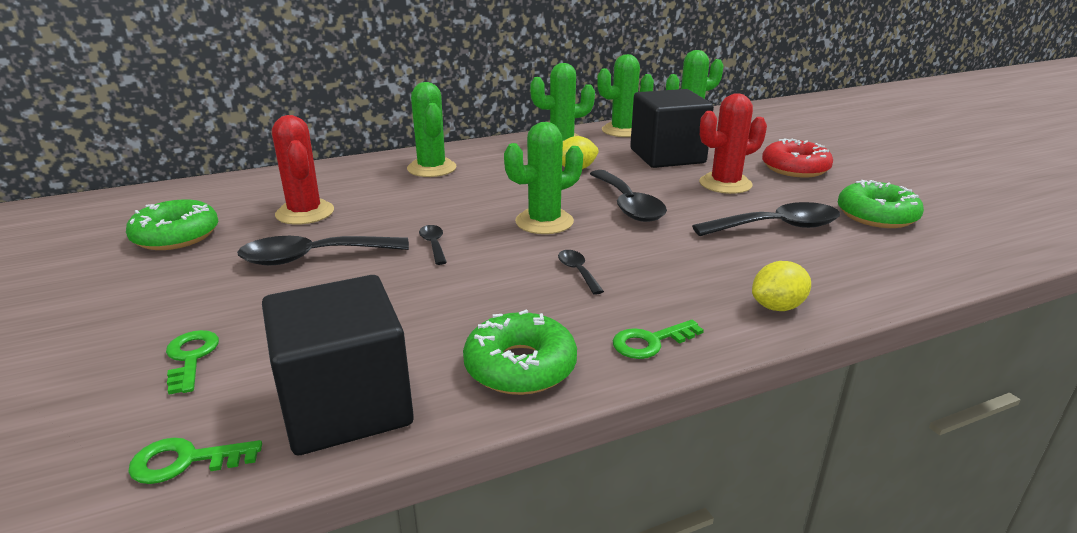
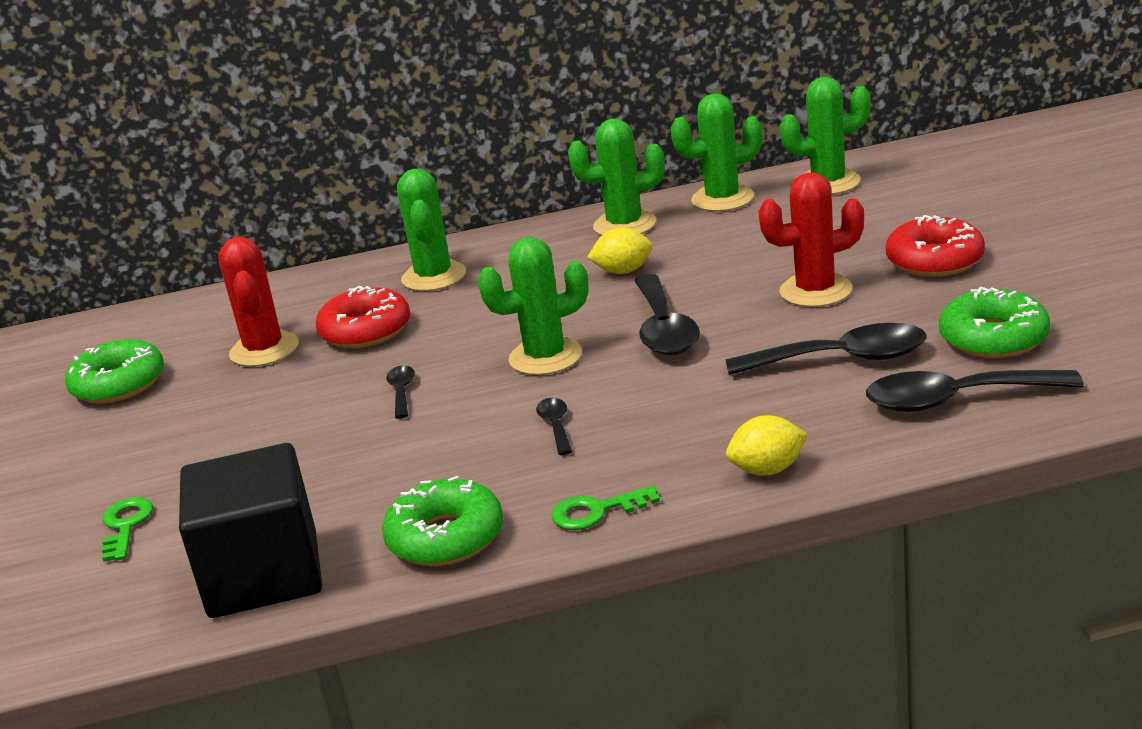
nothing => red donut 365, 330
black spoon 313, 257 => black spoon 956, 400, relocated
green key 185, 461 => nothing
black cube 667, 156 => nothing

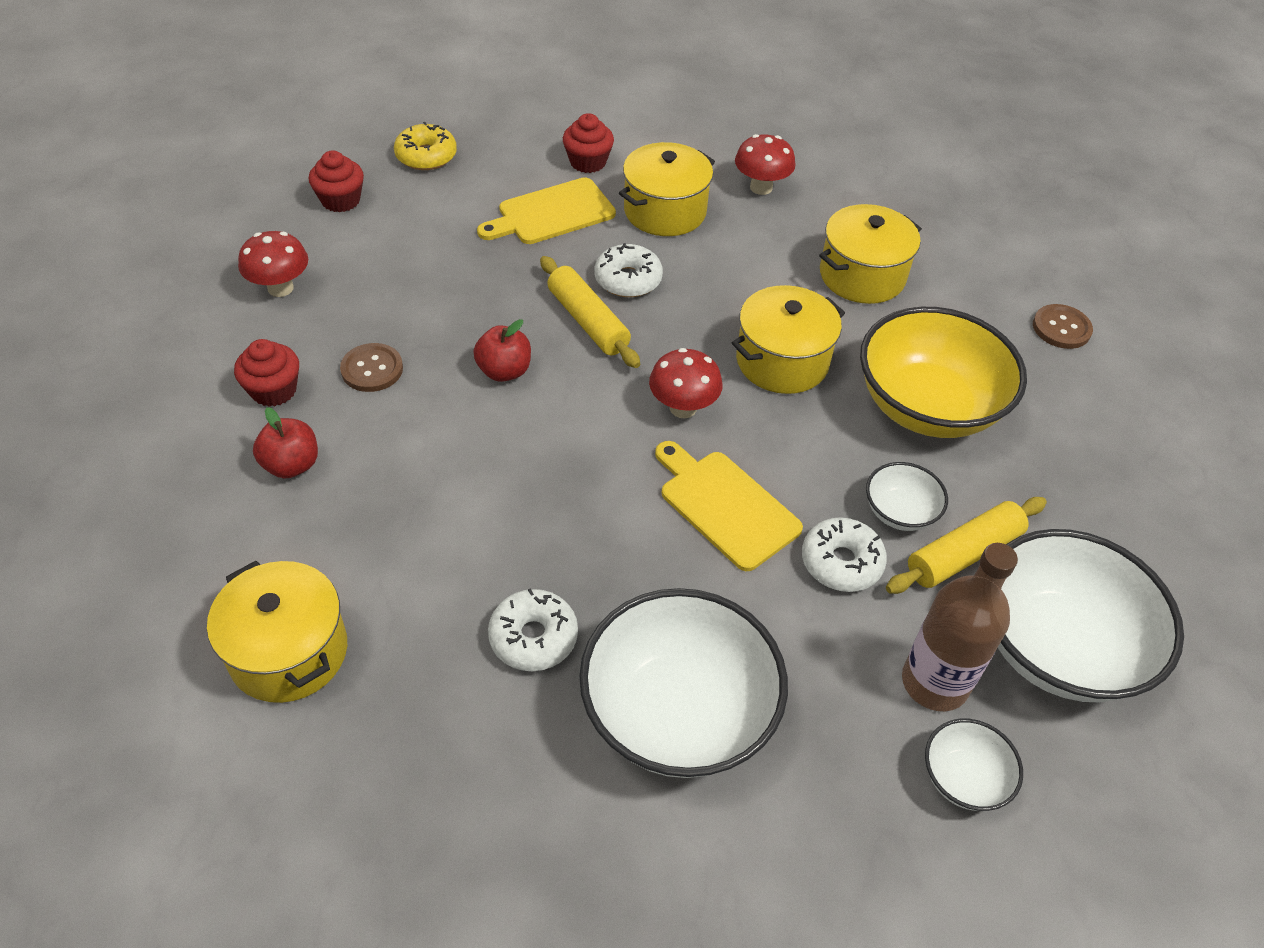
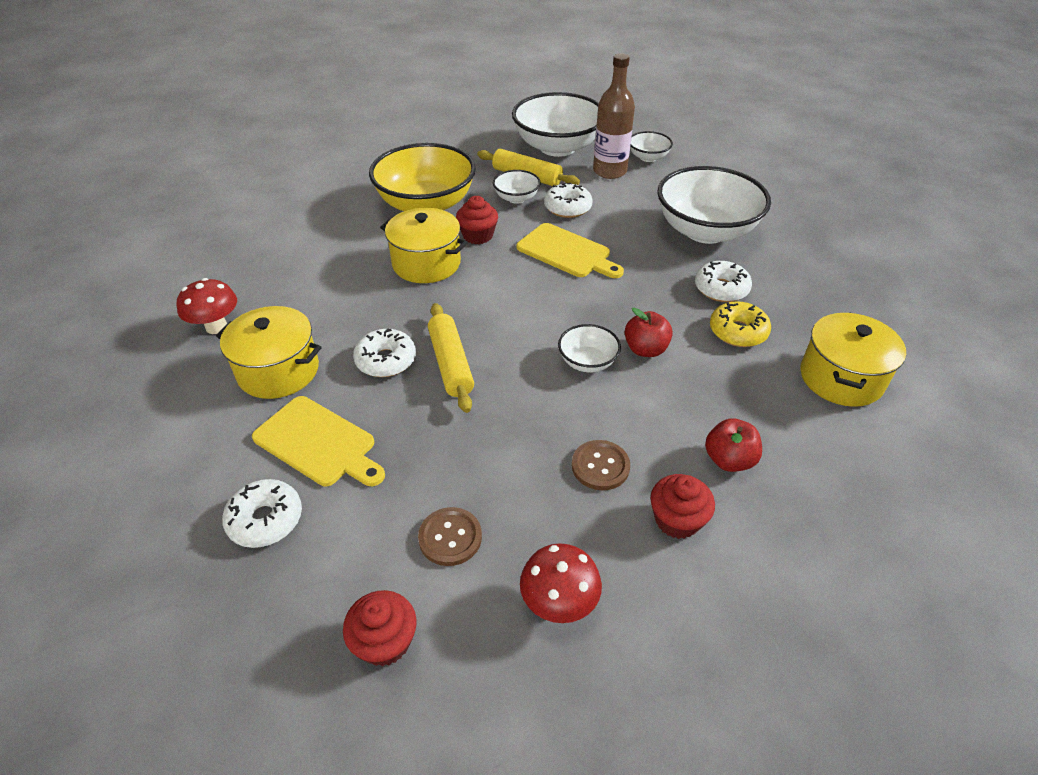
nothing => white donut 265, 520
brown button 1061, 328 => brown button 450, 537, relocated
yellow rolling pin 588, 321 => yellow rolling pin 450, 364, 45 degrees counterclockwise
red cupcake 588, 162 => red cupcake 478, 235, relocated
yellow cutting board 725, 506 => yellow cutting board 566, 252, 75 degrees counterclockwise
nothing => white bowl 587, 362
red apple 504, 371 => red apple 645, 349, relocated
yellow donut 426, 156 => yellow donut 738, 332, relocated
red mushroom 683, 408 => nothing
yellow pot 862, 275 => nothing

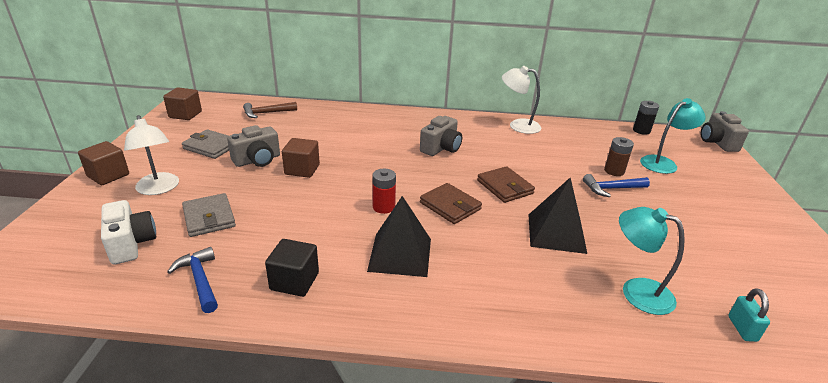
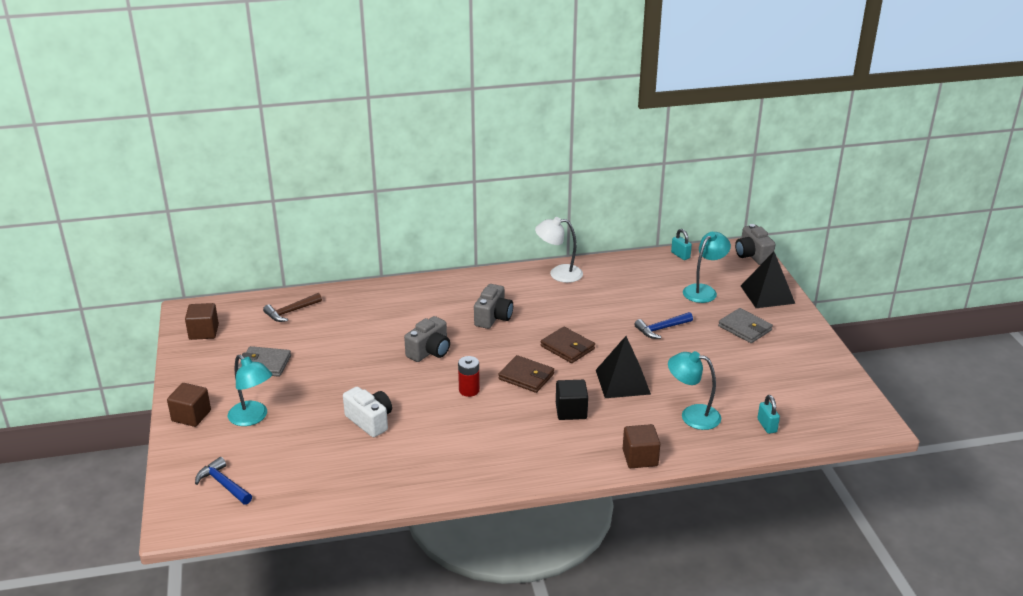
blue hammer 200, 280 => blue hammer 223, 484, relocated
white lamp 159, 189 => turquoise lamp 253, 418
white camera 131, 244 => white camera 370, 421, relocated
grey camera 257, 160 => grey camera 429, 351, relocated
black cube 294, 281 => black cube 571, 411, relocated
brown cube 302, 169 => brown cube 640, 458, relocated
black battery 641, 131 => turquoise padlock 680, 255
grey wallet 209, 218 => grey wallet 745, 328, relocated
black pyramid 400, 254 => black pyramid 767, 294, relocated
brown battery 614, 171 => nothing

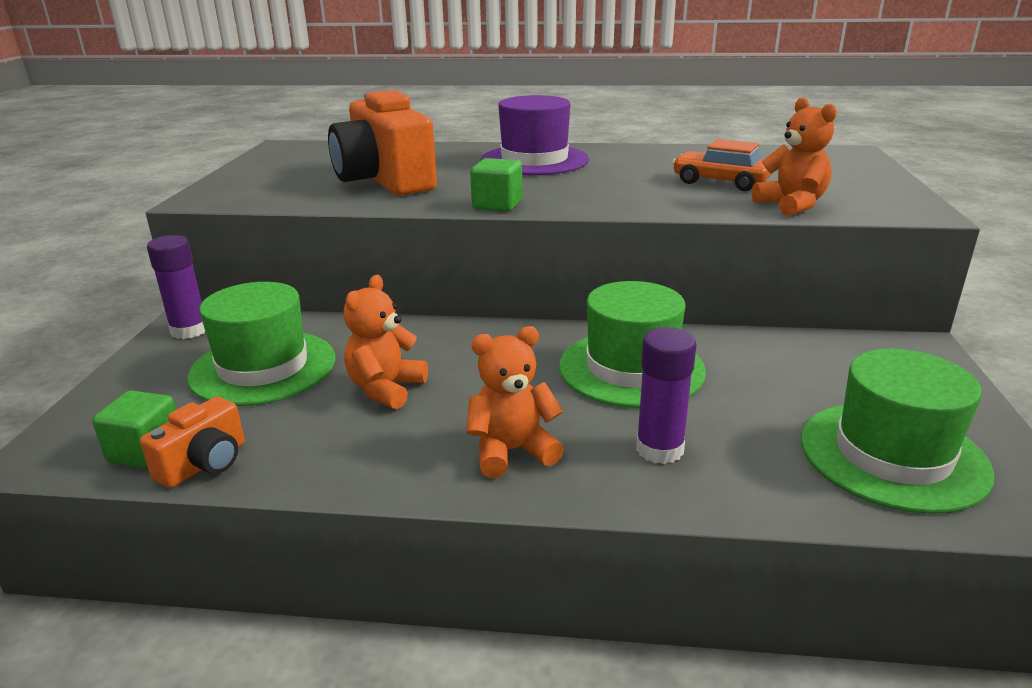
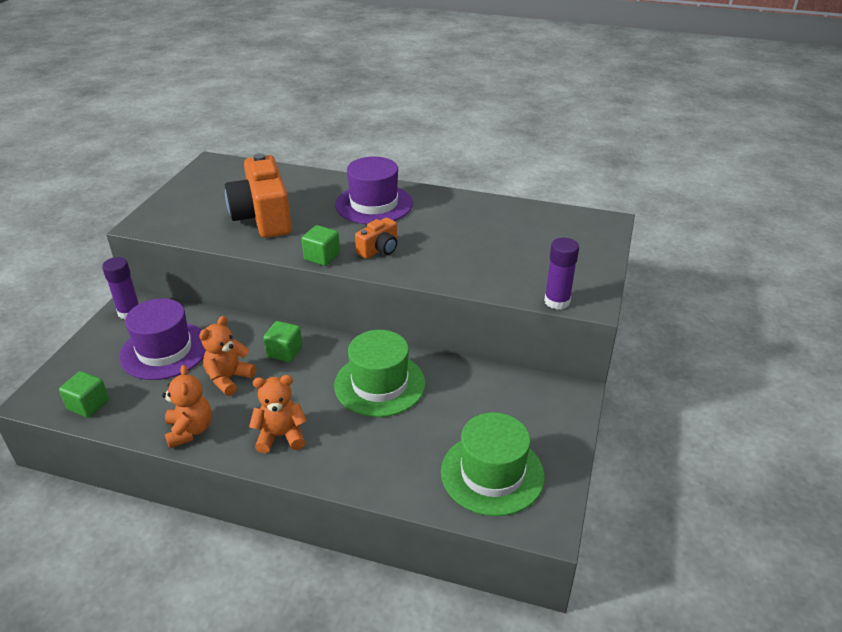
green hat 263, 367 => purple hat 164, 350
orange teddy bear 791, 205 => orange teddy bear 190, 430, relocated
nothing => green cube 284, 352
orange camera 205, 464 => orange camera 379, 249, relocated
purple glue stick 659, 449 => purple glue stick 557, 301, relocated
orange car 720, 182 => nothing

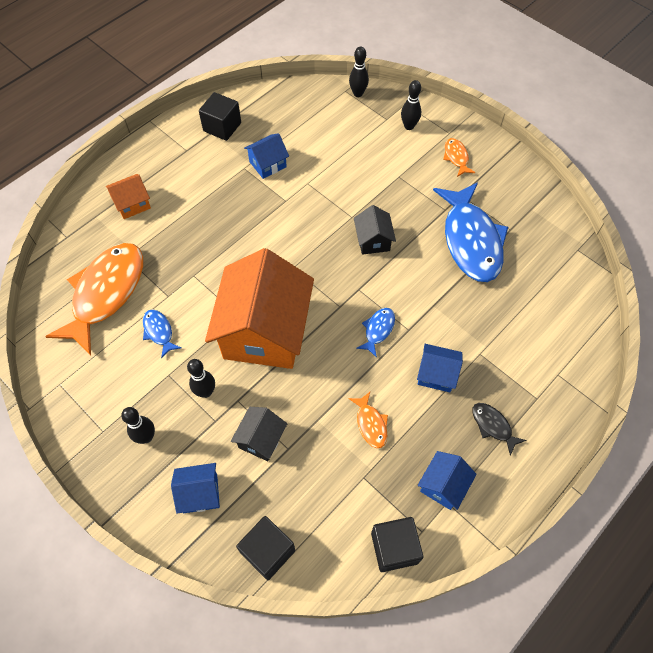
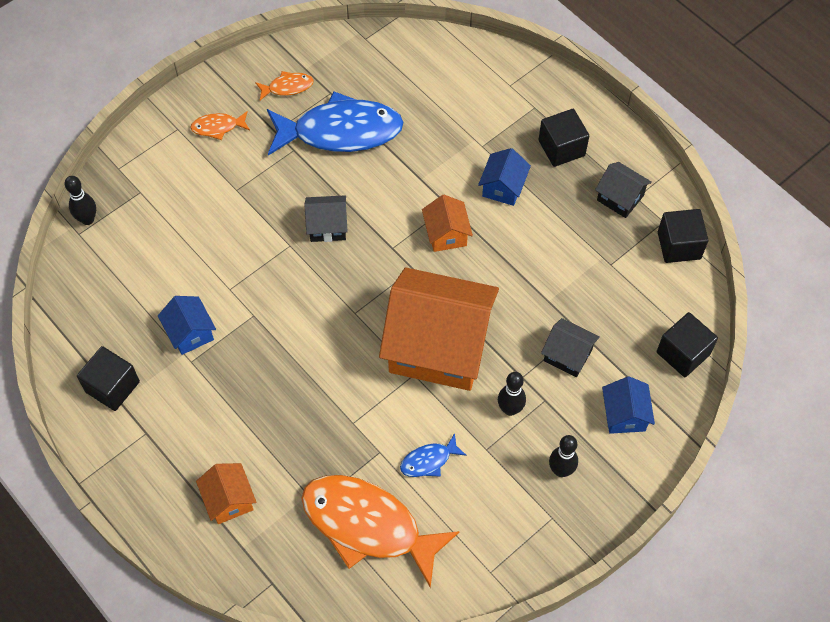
orange fish 371, 424 => orange fish 287, 87, relocated
blue fish 378, 330 => orange house 446, 234
black fish 493, 426 => black cube 561, 148
blue house 443, 485 => black house 620, 198
black bowling pin 409, 126 => nothing

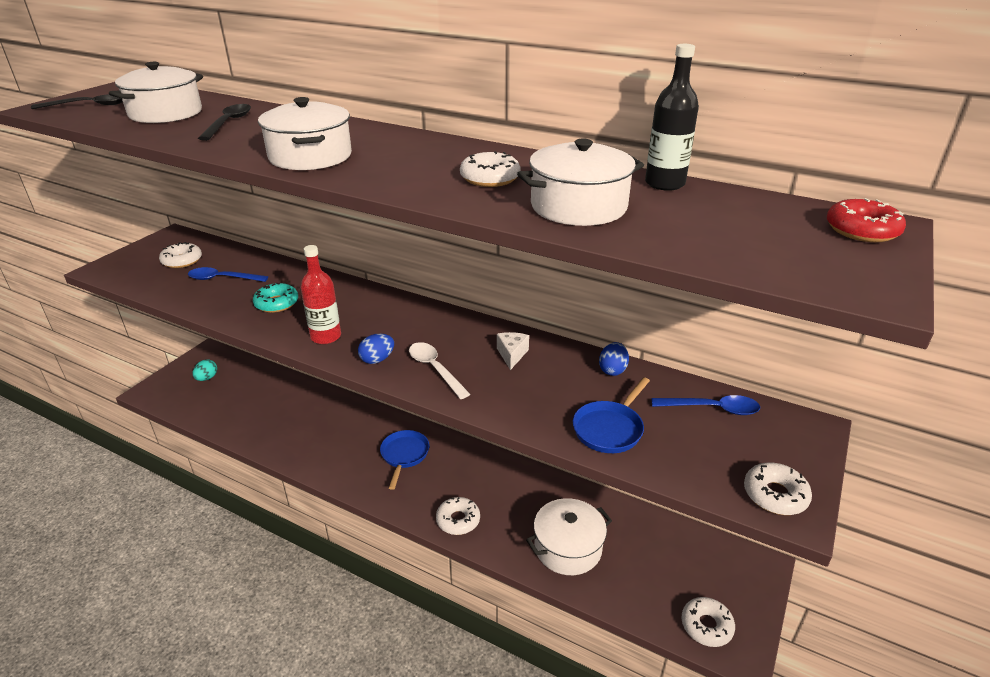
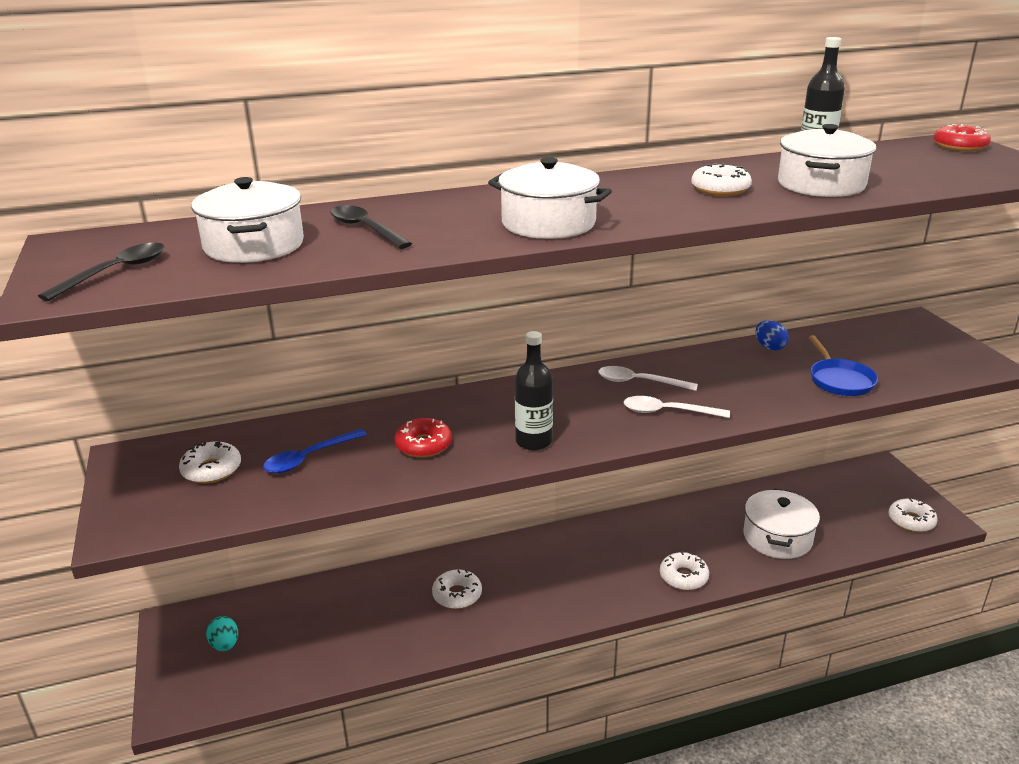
turquoise donut 276, 303 => red donut 423, 445
white donut 775, 495 => white donut 457, 595, relocated
red bottle 326, 336 => black bottle 533, 441
nothing => white spoon 639, 382
blue egg 377, 359 => nothing
blue pan 404, 455 => nothing
white cheese 512, 355 => nothing
blue spoon 712, 409 => nothing

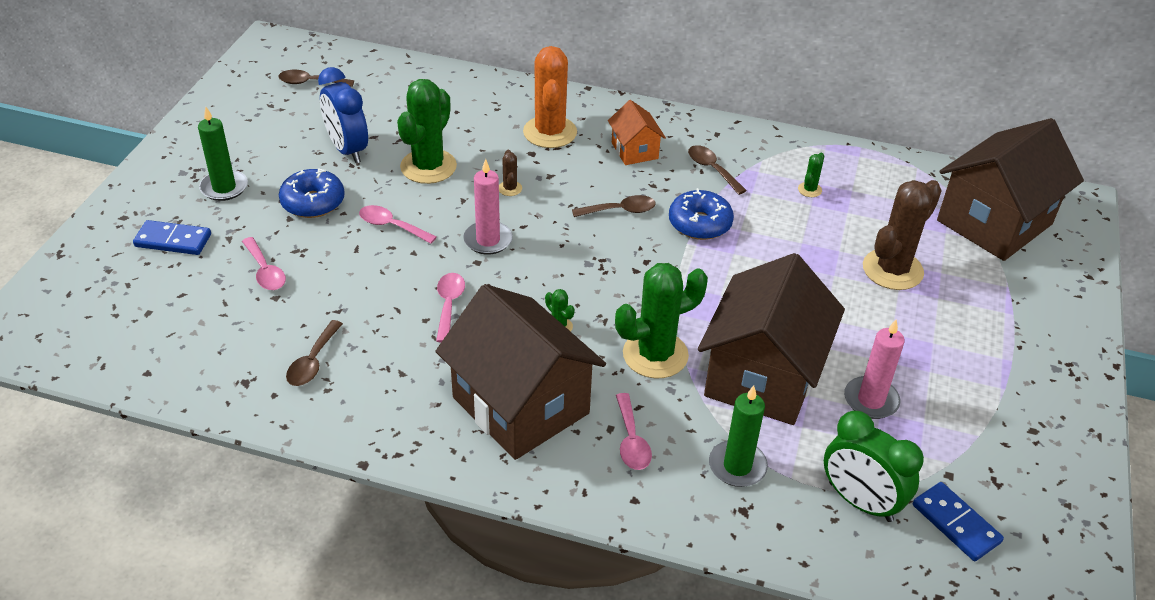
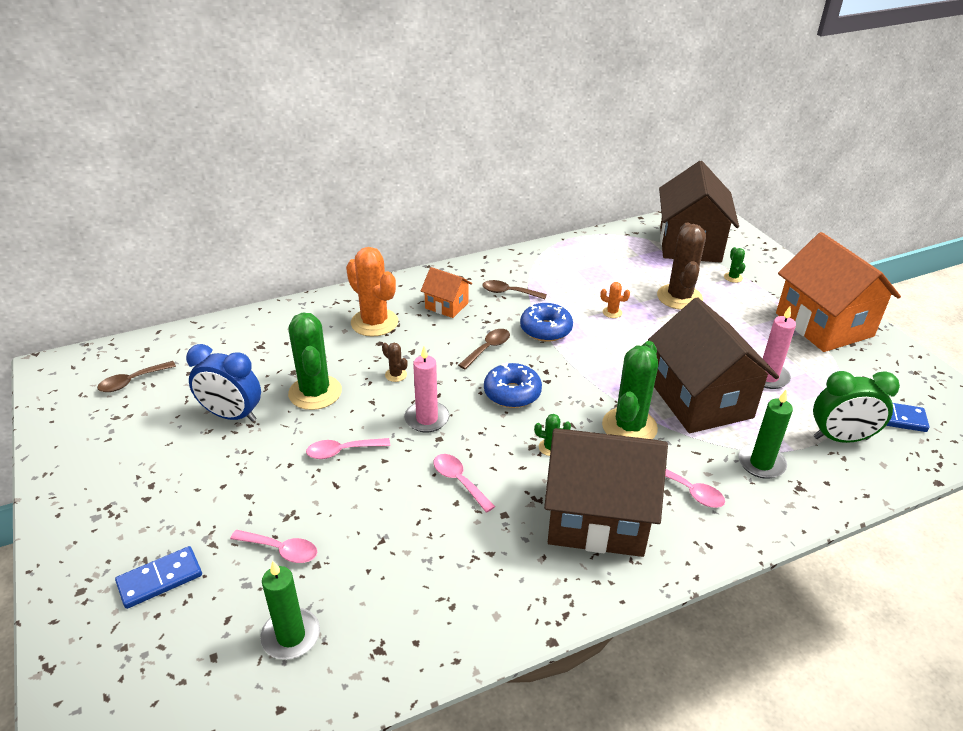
green candle 224, 187 => green candle 291, 636, relocated
blue donut 313, 202 => blue donut 512, 393, relocated
nothing => orange cactus 612, 312
green cactus 809, 190 => green cactus 733, 277, relocated
nothing => orange house 824, 324
brown spoon 313, 361 => nothing

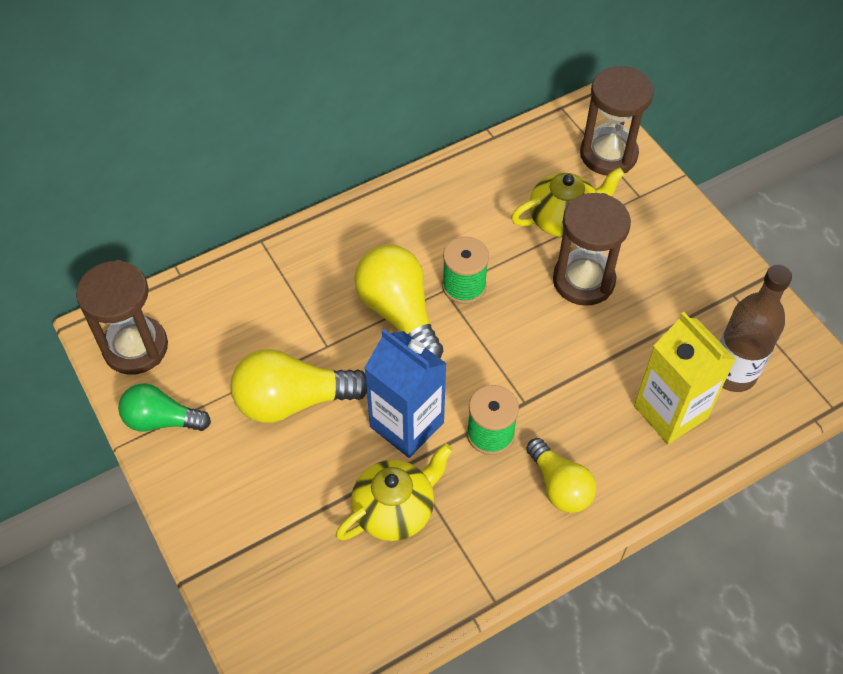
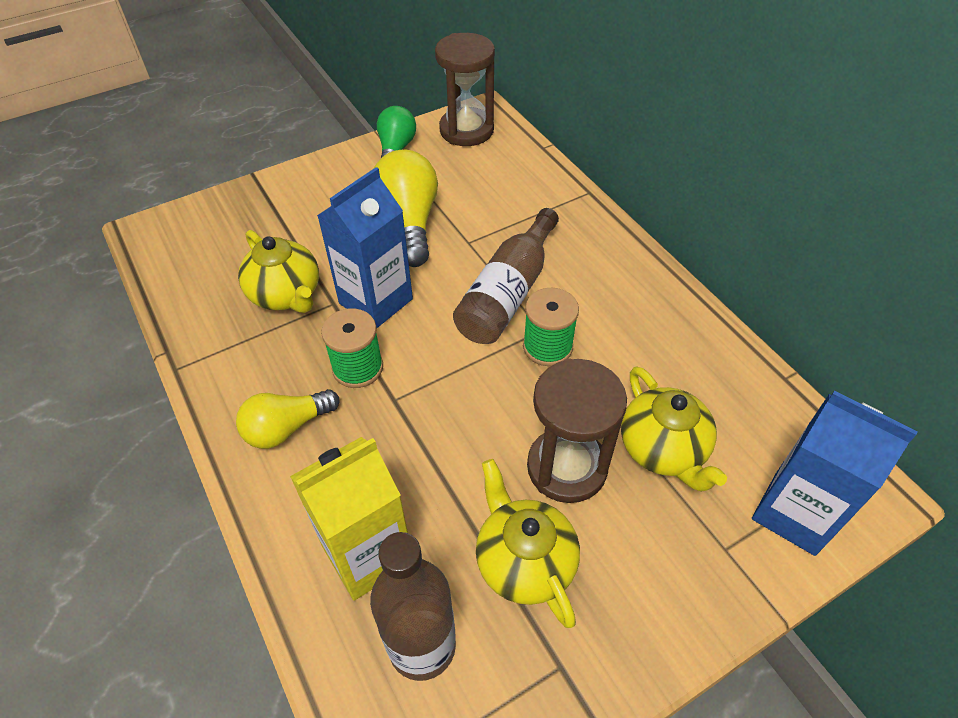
yellow light bulb 399, 313 => brown bottle 508, 293
nothing => yellow teapot 524, 561
brown hourglass 608, 154 => blue carton 795, 512

